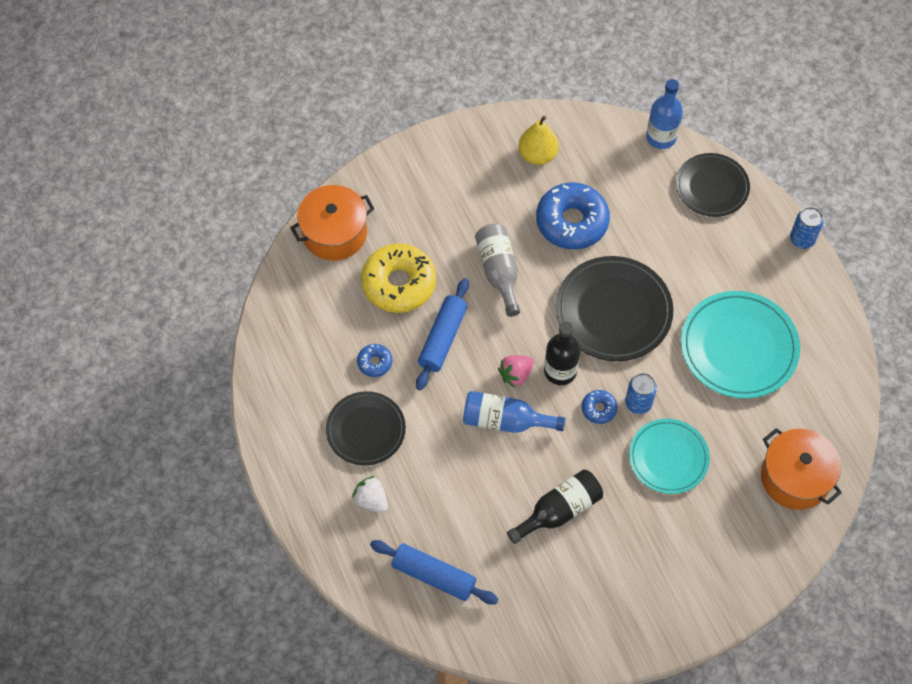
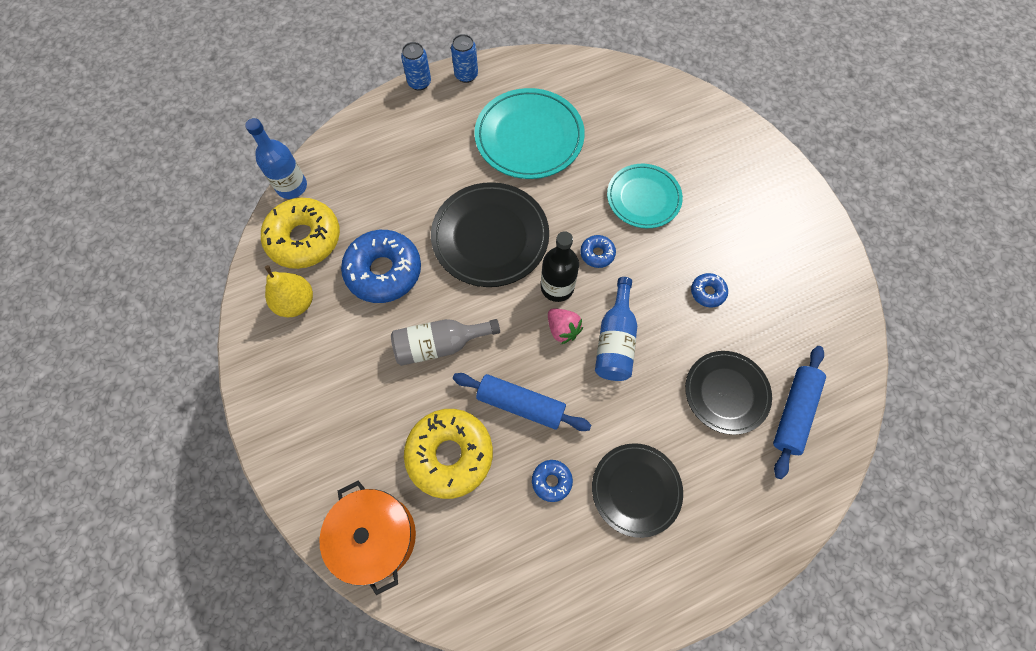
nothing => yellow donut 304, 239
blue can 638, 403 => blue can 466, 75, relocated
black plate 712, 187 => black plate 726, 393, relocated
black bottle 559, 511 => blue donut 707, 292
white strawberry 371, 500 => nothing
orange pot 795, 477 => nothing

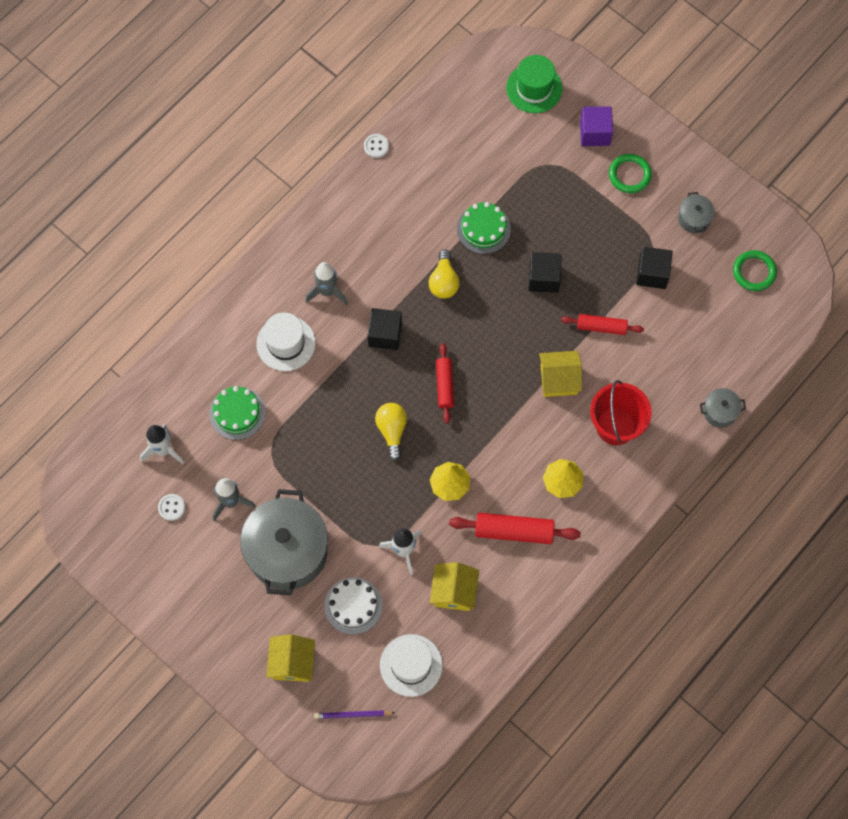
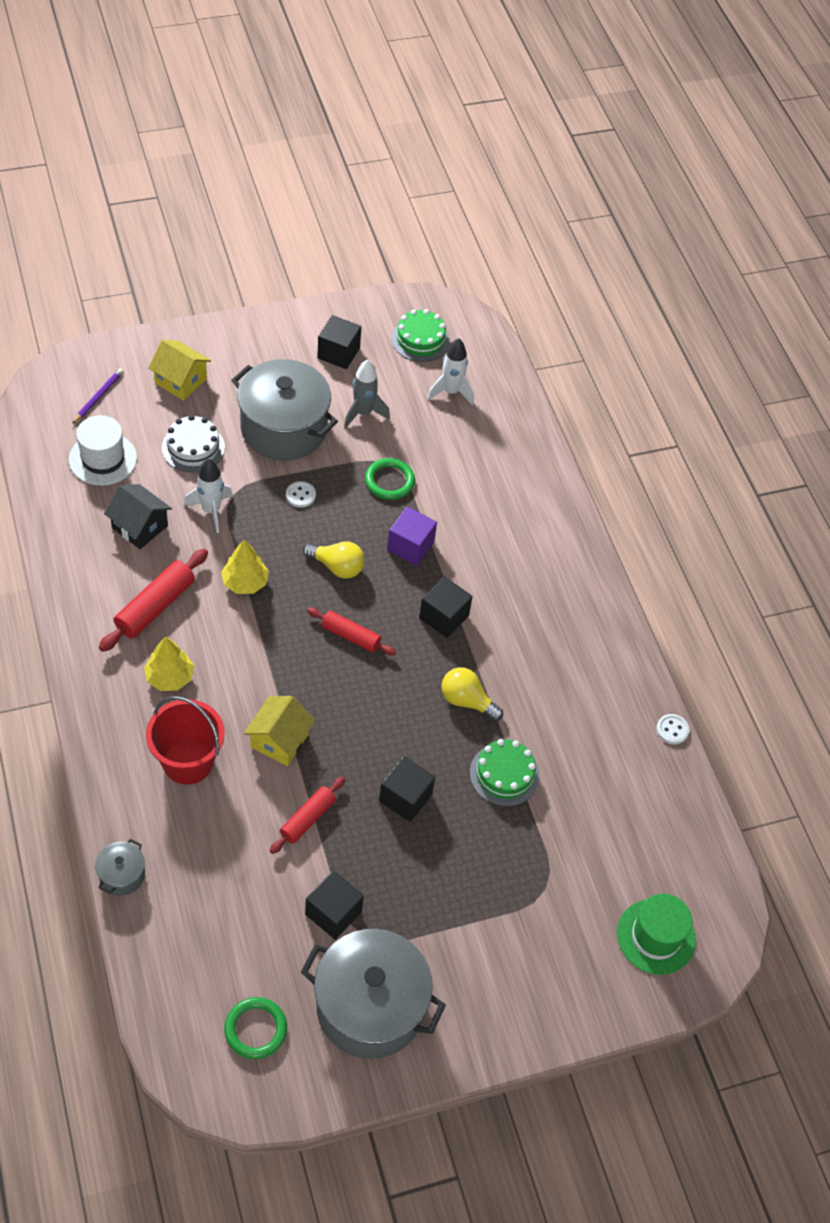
yellow house 454, 591 => black house 140, 527
white button 171, 507 => white button 300, 495, relocated
grey pot 694, 218 => grey pot 370, 1006, x2.29
nothing => black cube 338, 353
green ring 629, 175 => green ring 389, 481, relocated
purple cube 595, 133 => purple cube 410, 546, relocated
green cake 237, 413 => green cake 420, 339, relocated
white hat 286, 343 => nothing
grey rocket 327, 292 => nothing

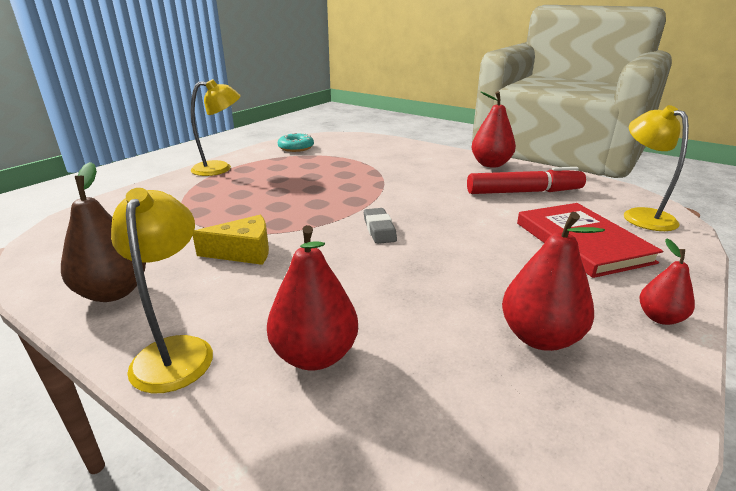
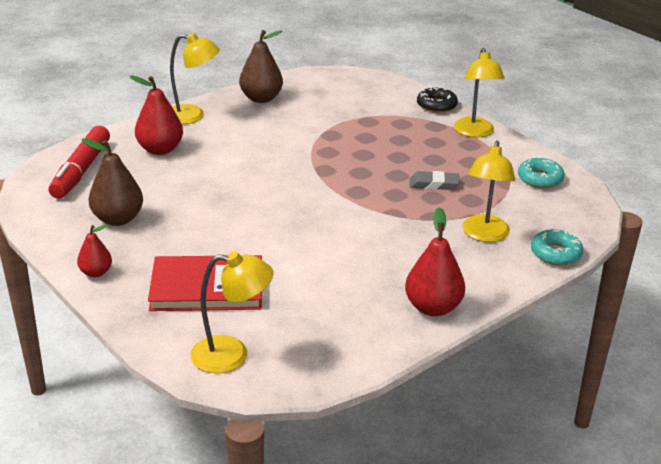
red marker 524, 192 => red marker 81, 170, relocated
red pear 539, 337 => brown pear 118, 219
grey eraser 379, 229 => grey eraser 434, 184, relocated
nothing => black donut 436, 105
nothing => yellow lamp 484, 235
nothing => turquoise donut 555, 253
yellow cheese 243, 252 => nothing

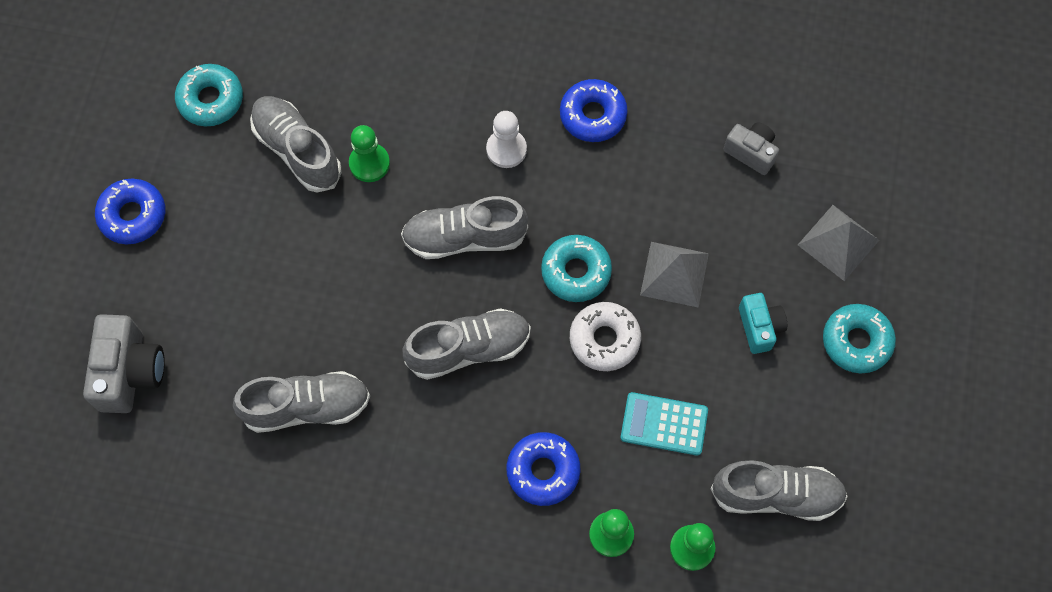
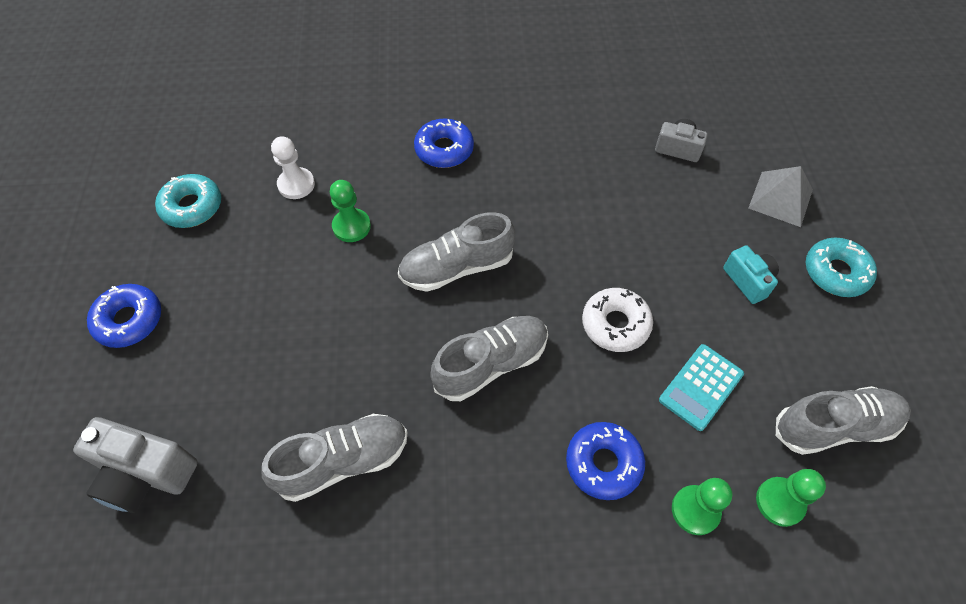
grey camera 130, 372 => grey camera 145, 474, 120 degrees clockwise
white pawn 506, 149 => white pawn 296, 184, relocated
blue donut 593, 115 => blue donut 444, 149, relocated
turquoise calculator 664, 424 => turquoise calculator 701, 387, 45 degrees counterclockwise
grey shoe 297, 150 => nothing
turquoise donut 576, 272 => nothing
grey pyramid 674, 274 => nothing

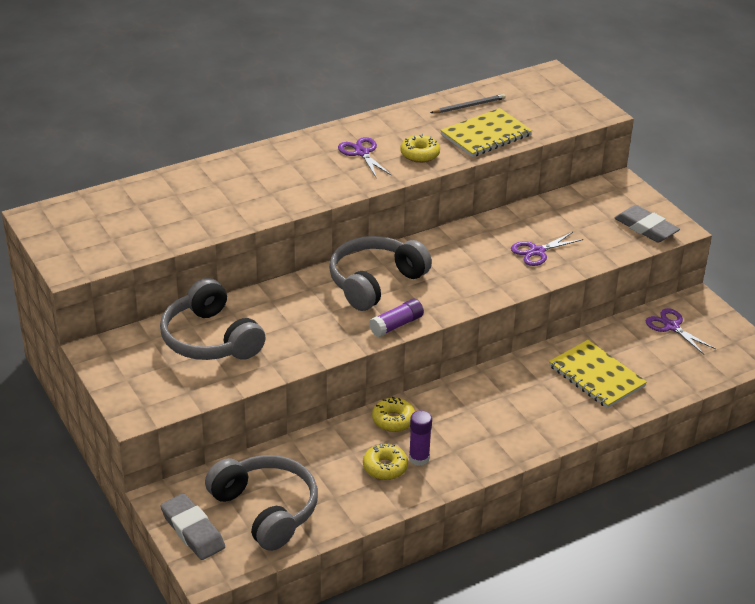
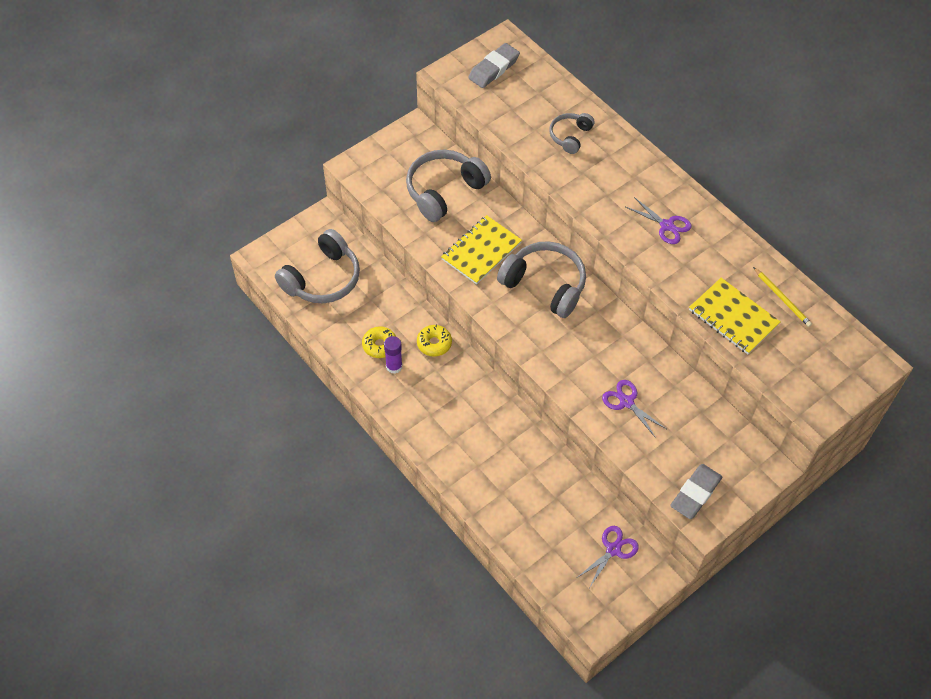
yellow notebook 596, 376 => yellow notebook 481, 251, relocated
grey eraser 192, 531 => grey eraser 494, 69, relocated
nothing => grey headphones 570, 136
purple scissors 362, 153 => purple scissors 667, 226, 75 degrees clockwise
grey pencil 469, 106 => yellow pencil 782, 298
purple glue stick 396, 325 => nothing
yellow donut 420, 154 => nothing

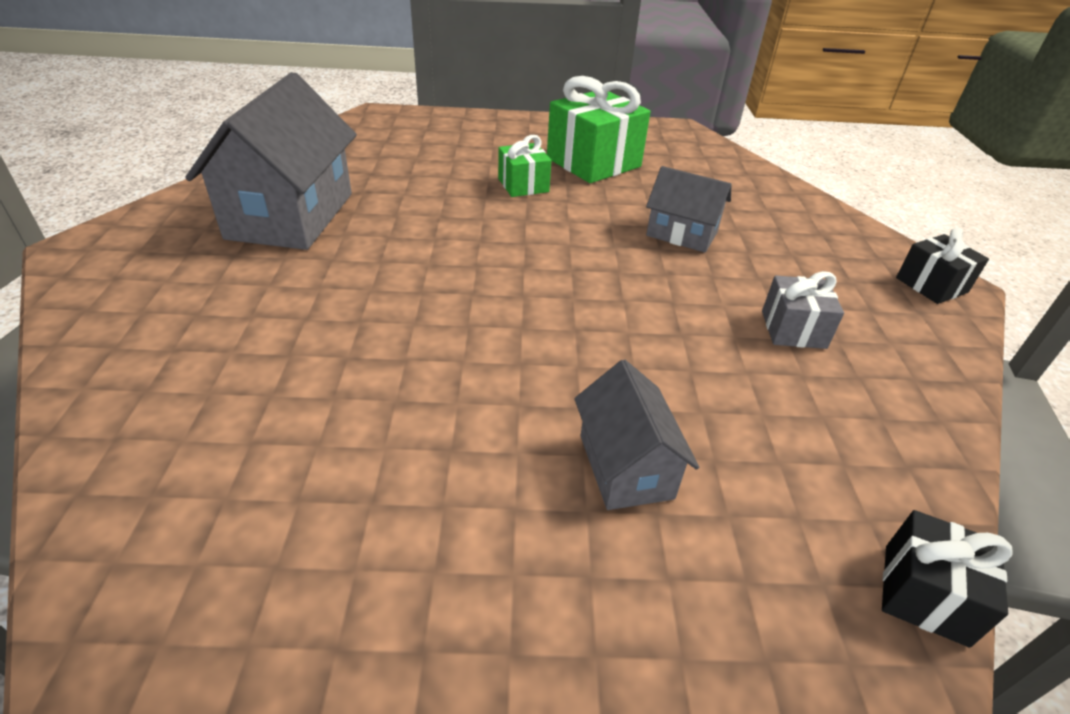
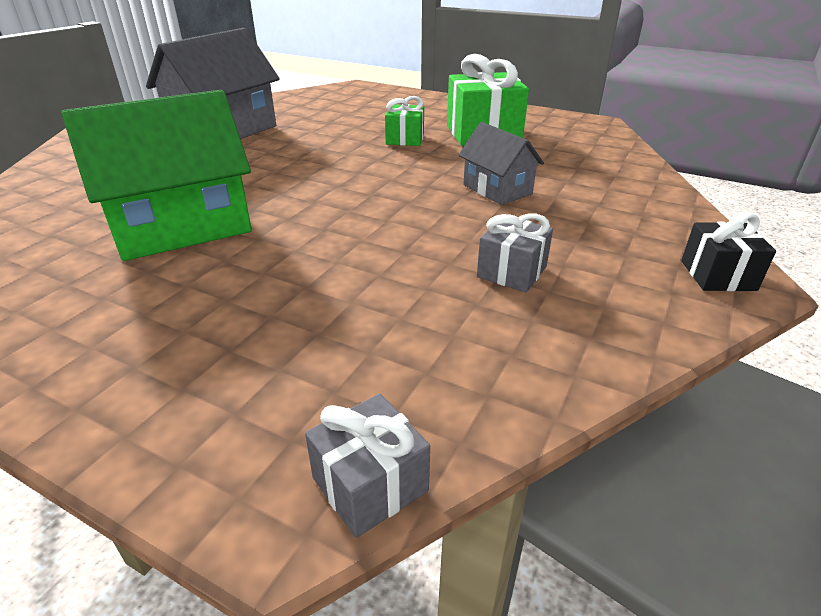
nothing => green house 181, 227
black gift 925, 594 => grey gift 370, 484
grey house 626, 466 => nothing

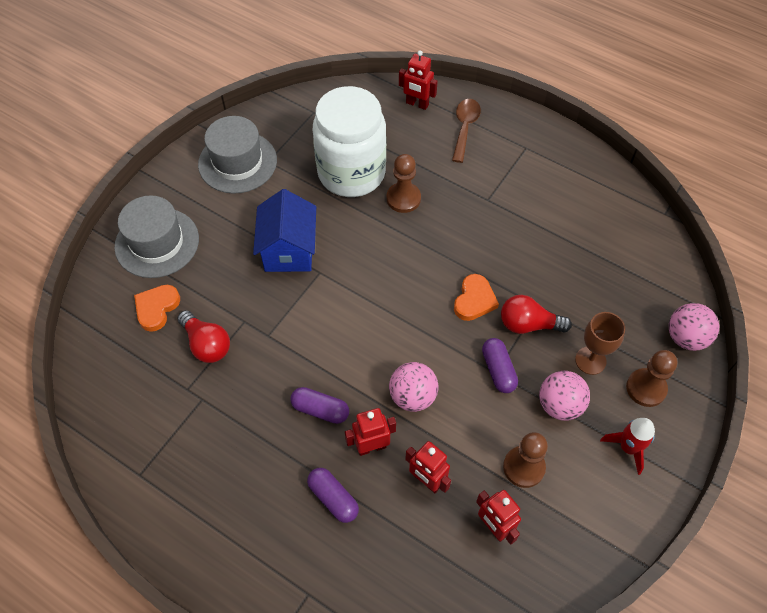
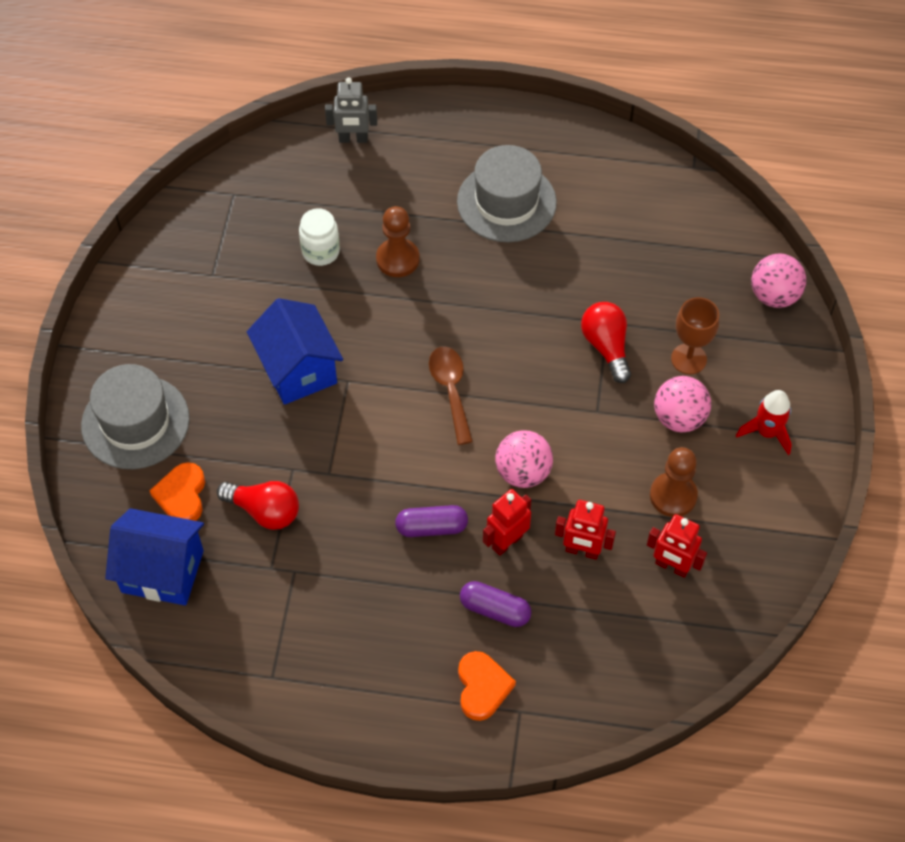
nothing => blue house 162, 571
white jar 351, 173 => white jar 321, 251, x0.44
red robot 417, 104 => grey robot 353, 139
brown spoon 465, 128 => brown spoon 451, 390, relocated
grey hat 237, 162 => grey hat 506, 202, relocated
orange heart 474, 300 => orange heart 482, 687, relocated
red light bulb 528, 324 => red light bulb 606, 347, 90 degrees clockwise
purple capsule 498, 370 => nothing
brown pawn 646, 388 => nothing

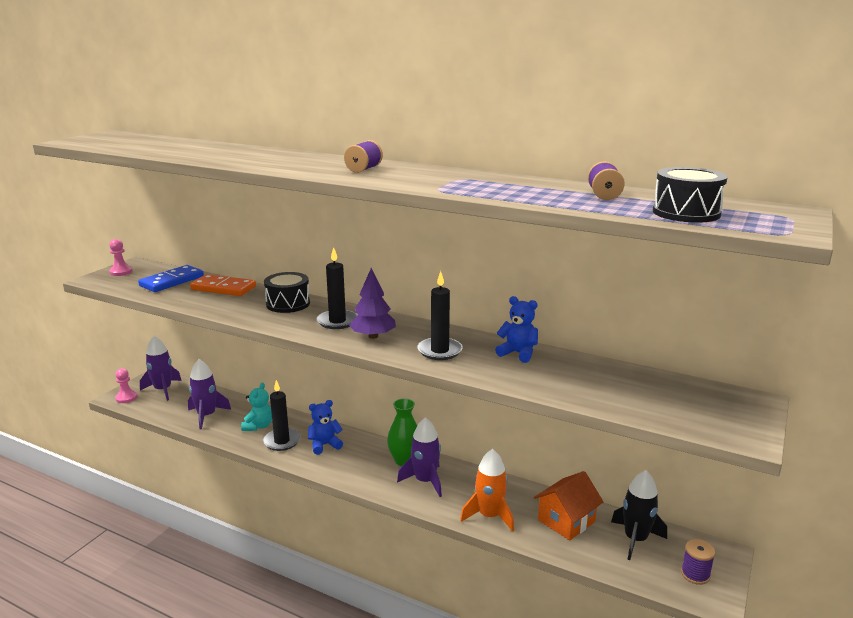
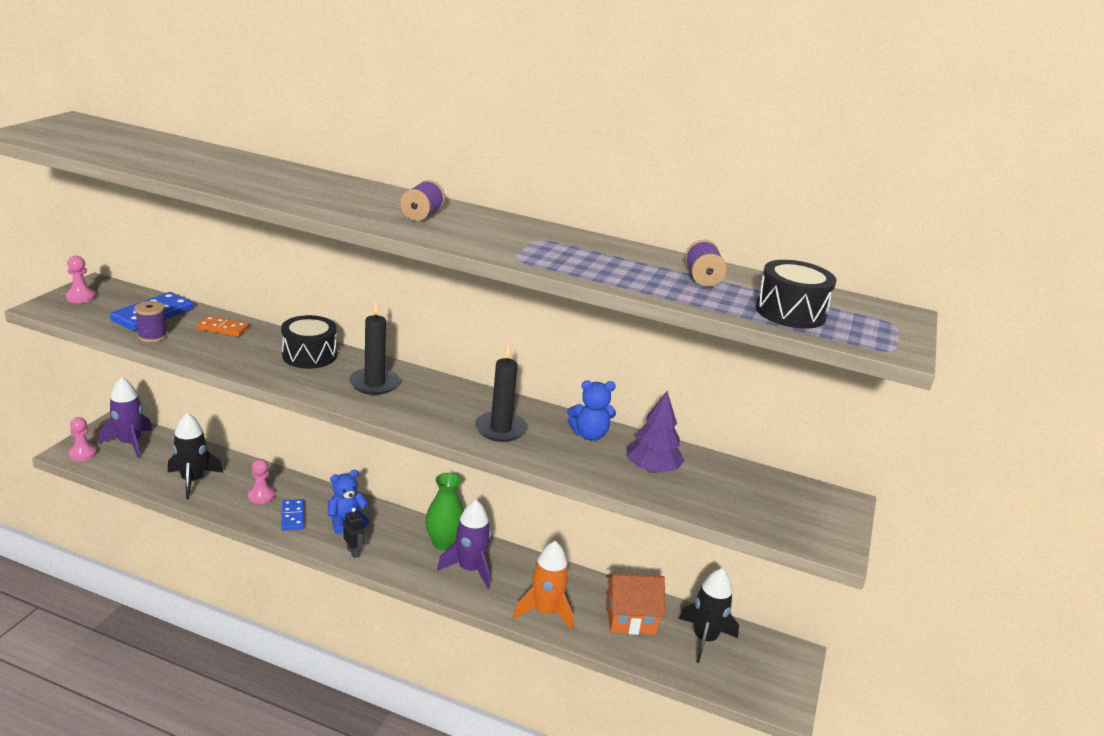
purple spool 695, 574 => purple spool 152, 336, relocated
purple rocket 207, 416 => black rocket 193, 480
orange domino 223, 288 => orange domino 223, 328, x0.62
turquoise teddy bear 258, 426 => pink pawn 261, 495
black candle 282, 441 => blue domino 293, 516
nothing => black robot 353, 552
blue teddy bear 518, 353 => blue teddy bear 589, 435, 150 degrees clockwise
orange house 566, 521 => orange house 630, 617, 45 degrees clockwise
purple tree 373, 336 => purple tree 652, 469, relocated

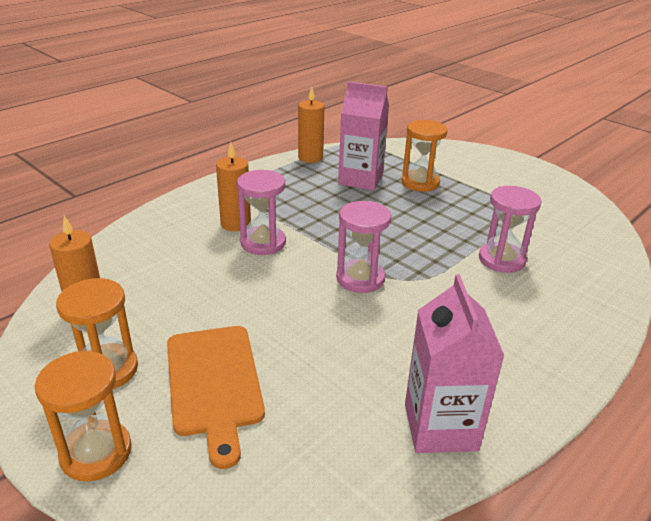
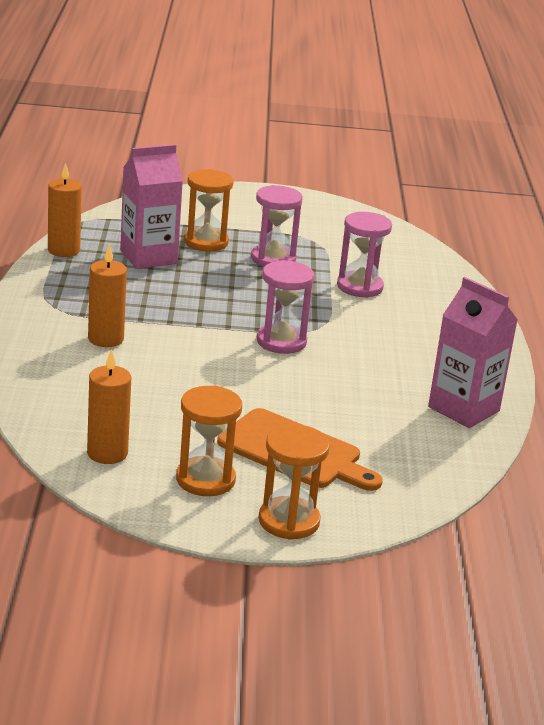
pink hourglass 263, 243 => pink hourglass 273, 259, relocated

